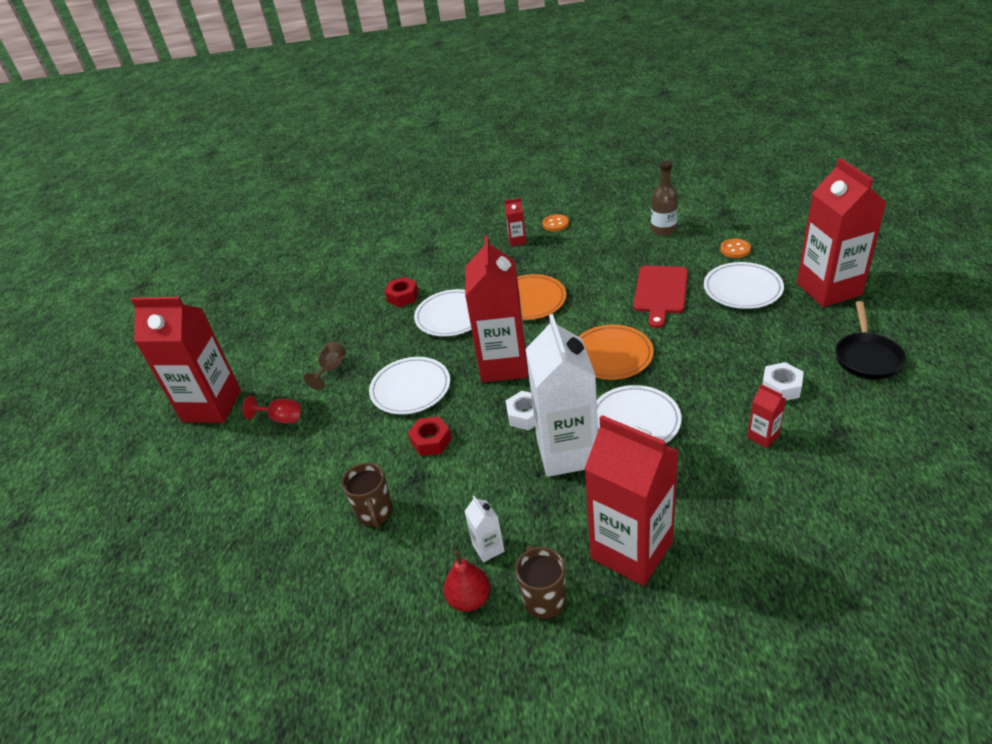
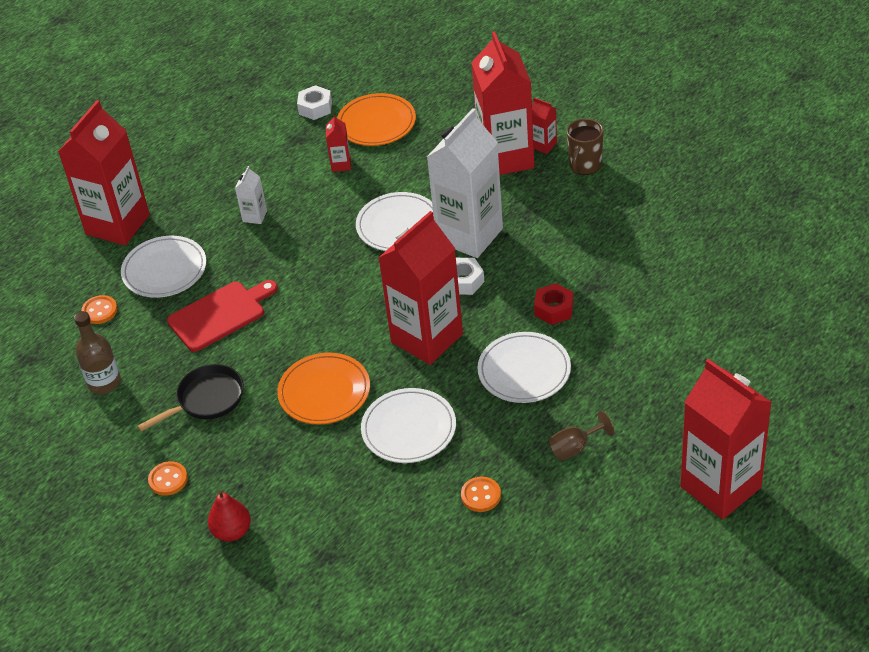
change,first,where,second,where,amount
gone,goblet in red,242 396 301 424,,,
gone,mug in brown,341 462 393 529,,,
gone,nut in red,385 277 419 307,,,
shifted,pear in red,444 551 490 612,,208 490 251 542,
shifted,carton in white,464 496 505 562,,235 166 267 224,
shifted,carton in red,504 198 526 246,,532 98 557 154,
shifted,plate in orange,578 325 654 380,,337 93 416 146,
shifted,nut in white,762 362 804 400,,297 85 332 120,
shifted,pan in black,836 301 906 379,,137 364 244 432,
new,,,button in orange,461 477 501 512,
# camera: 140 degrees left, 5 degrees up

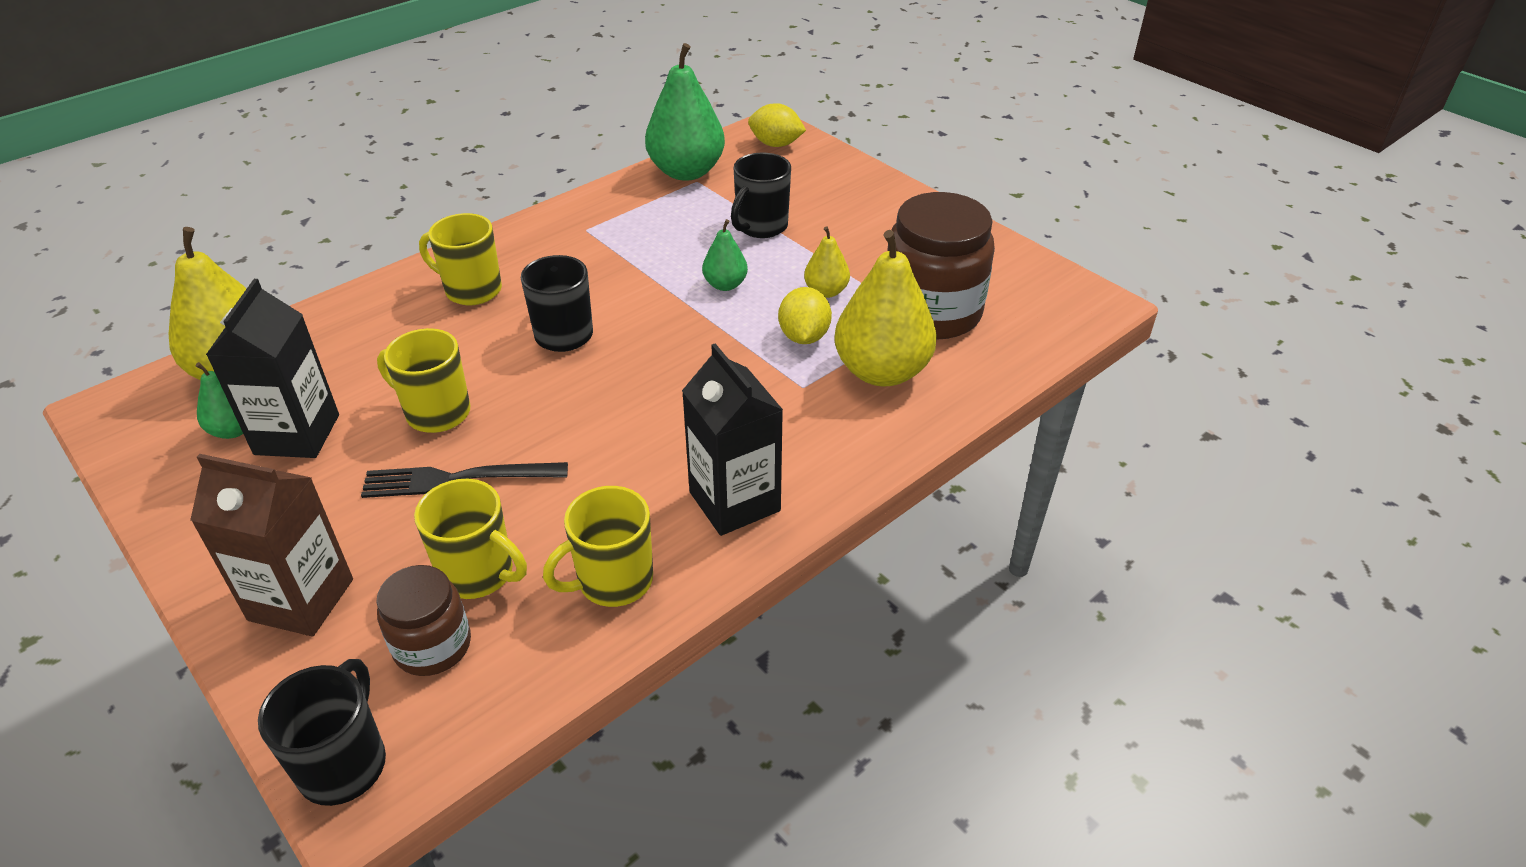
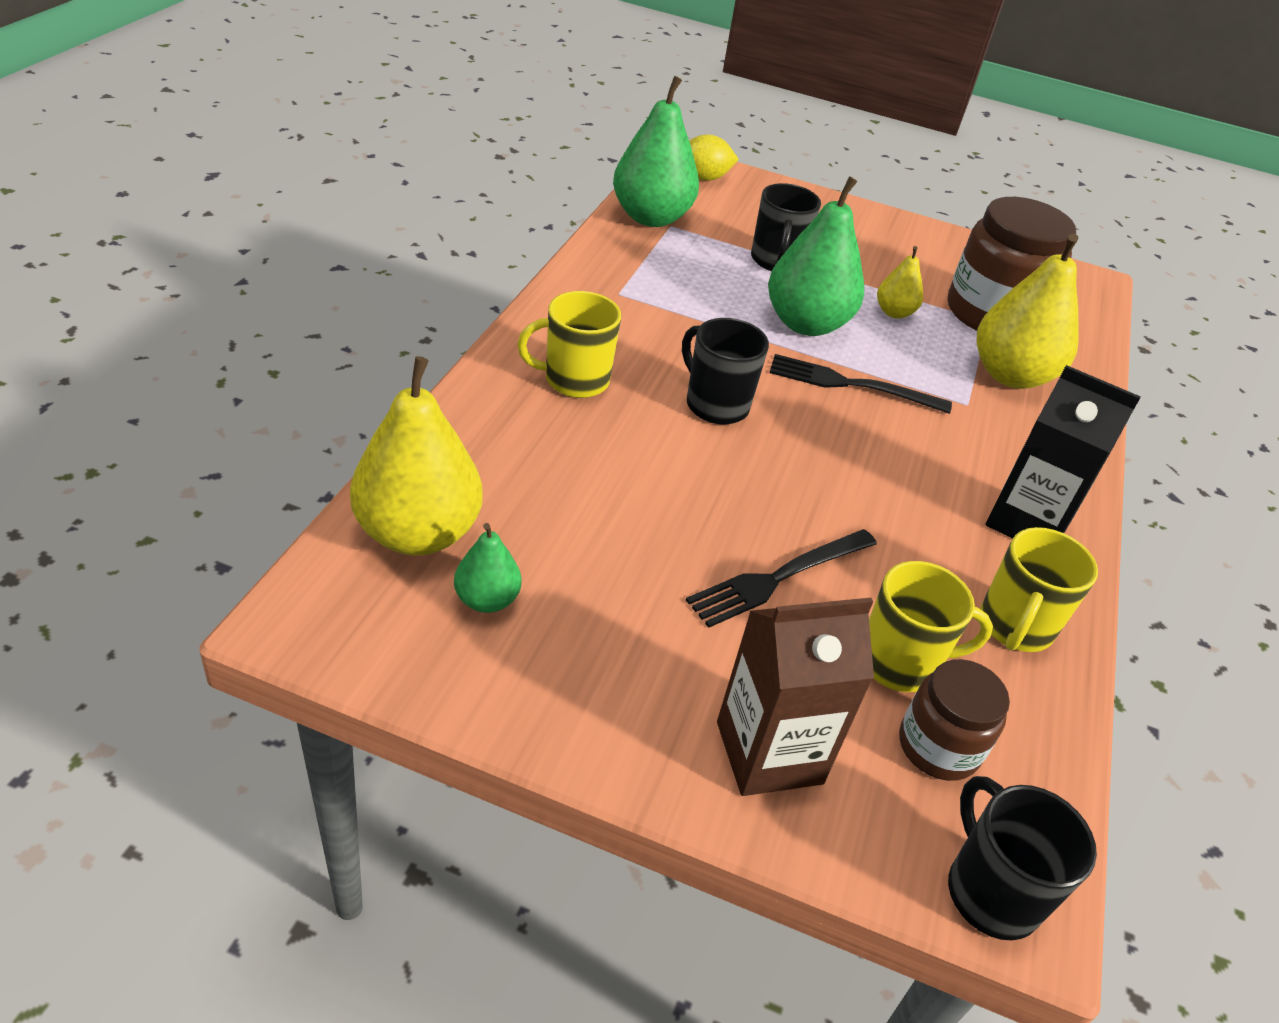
change,first,where,second,where,amount
gone,carton in black,206 279 339 458,,,
gone,mug in yellow,377 328 470 433,,,
scaled,pear in green,702 219 748 291,,768 176 864 336,x2.00
gone,lemon in yellow,778 287 832 344,,,
new,,,fork in black,770 354 952 414,
# camera: 35 degrees left, 0 degrees up

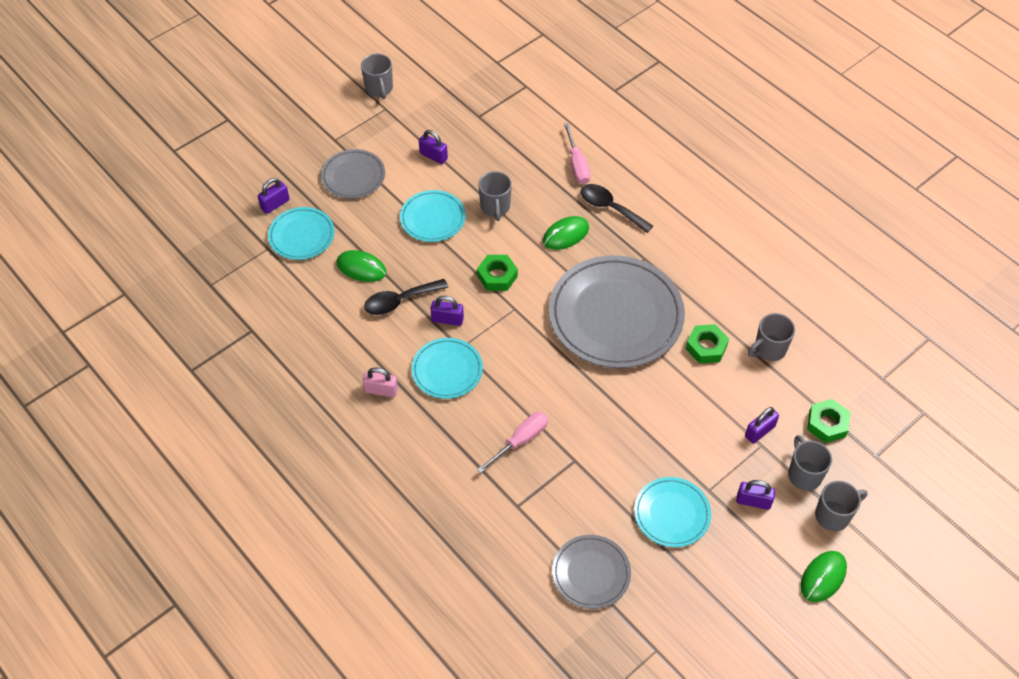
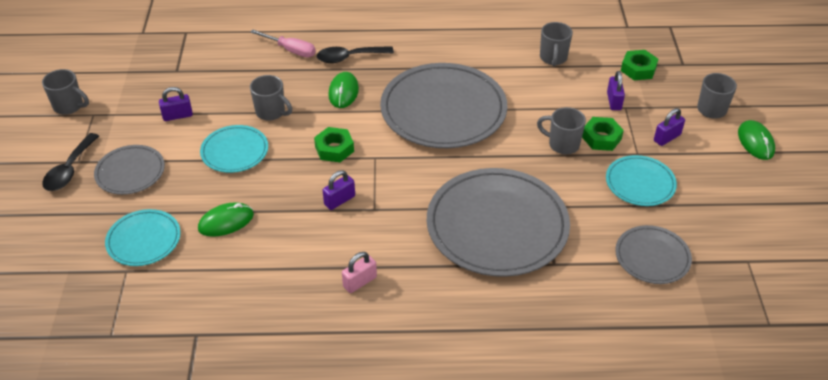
change,first,where,second,where,amount
gone,padlock in purple,258 178 290 214,,,
shifted,spoon in black,364 279 448 315,,42 133 99 191,
gone,plate in turquoise,412 338 483 399,,,
swapped,screwdriver in pink,477 412 548 473,plate in grey,427 168 570 277,
shifted,nut in green,686 324 729 363,,582 117 624 151,
shifted,mug in grey,788 435 832 491,,537 107 586 154,
# camera: 50 degrees left, 10 degrees down

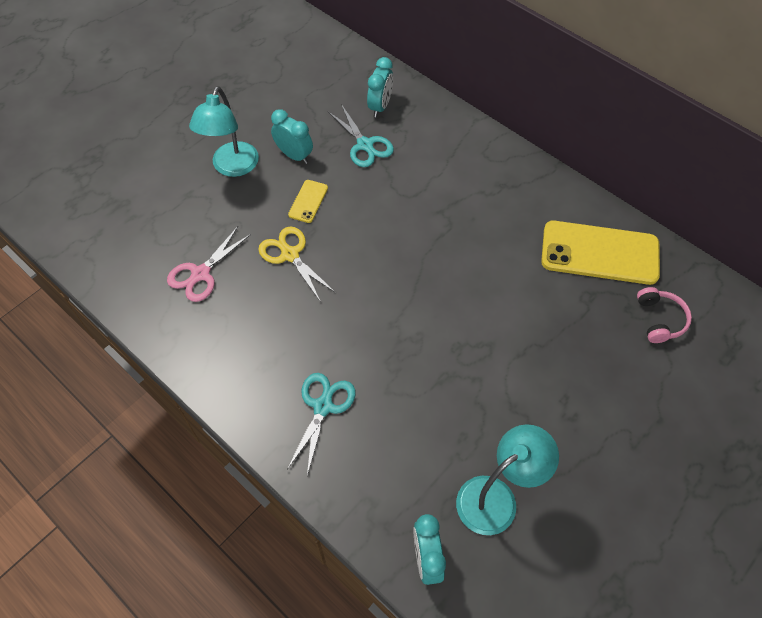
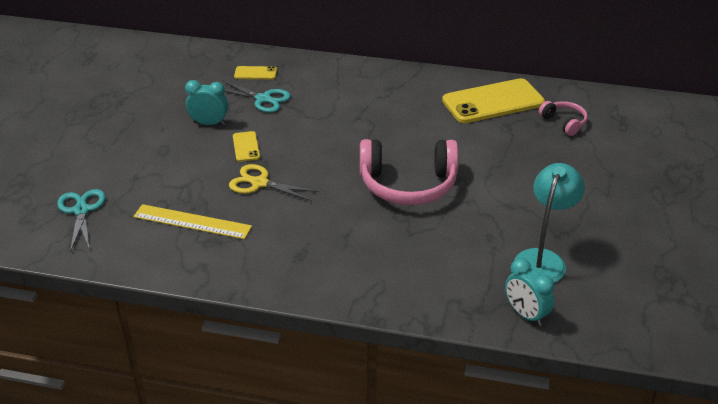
change,first,where,second,where,amount
swapped,scissors in pink,167 226 251 302,ruler in yellow,133 204 252 239,
gone,lamp in turquoise,189 86 259 177,,,
shifted,scissors in turquoise,287 373 356 476,,57 189 106 252,
swapped,clock in turquoise,367 57 393 117,phone in yellow,234 66 277 79,
new,,,headphones in pink,360 139 459 205,
# camera: 30 degrees left, 20 degrees down

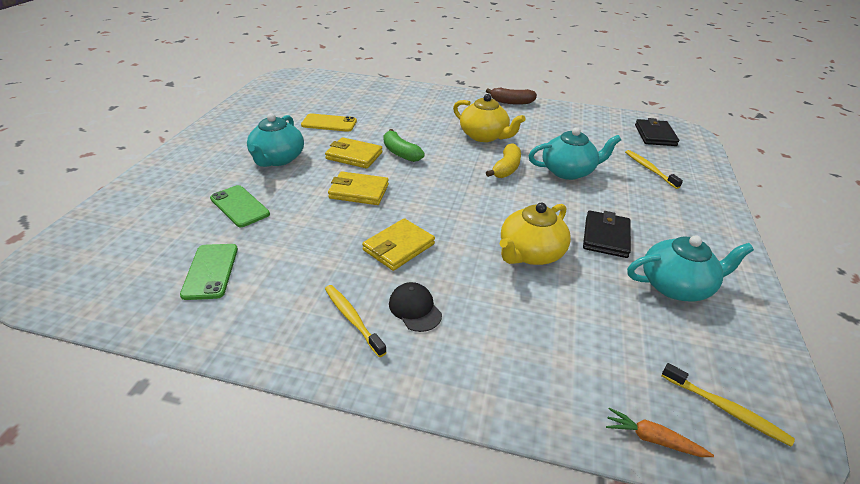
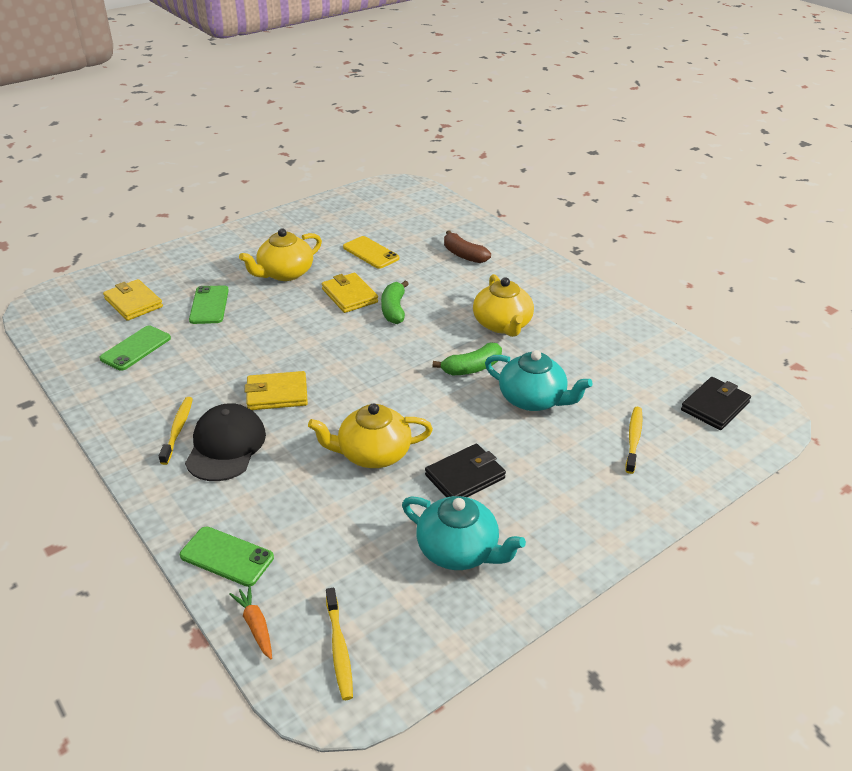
change,first,where,second,where,amount
repainted,teapot in turquoise,247 113 304 167,teapot in yellow,239 228 322 281,
shifted,wallet in yellow,328 171 389 205,,103 279 163 321,
scaled,cap in black,389 282 442 332,,185 403 266 481,x1.71
shifted,banana in brown,486 87 537 105,,444 230 491 263,
repainted,banana in yellow,486 143 521 178,banana in green,433 343 502 375,
new,,,phone in green,180 526 274 587,
# camera: 40 degrees right, 0 degrees up

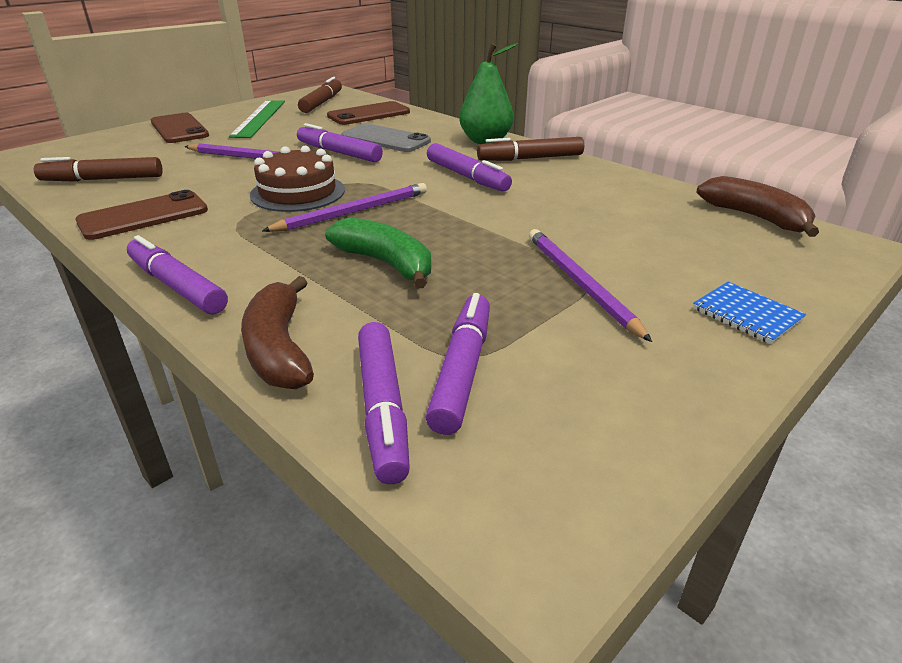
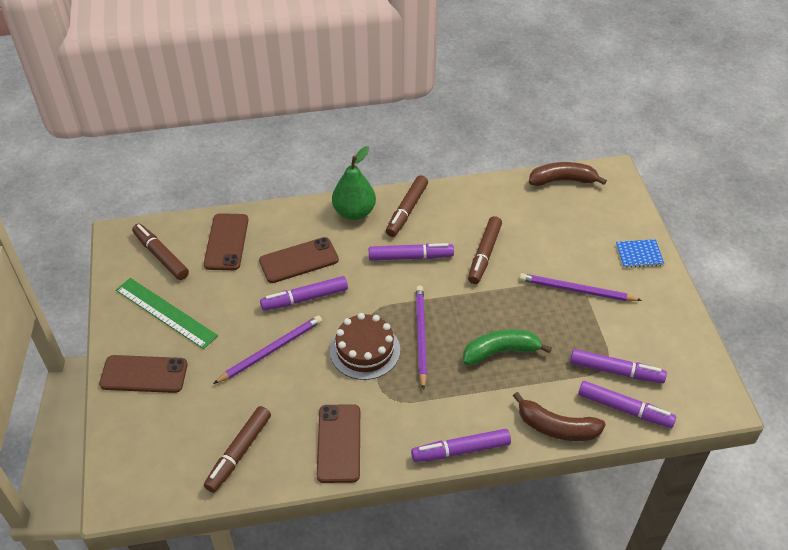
change,first,where,second,where,amount
repainted,phone in grey,341 124 431 152,phone in brown,259 237 339 283,
rotated,marker in purple,425 293 490 435,,570 349 667 383,150 degrees clockwise
new,,,marker in brown,468 216 502 284,
# camera: 55 degrees left, 15 degrees up

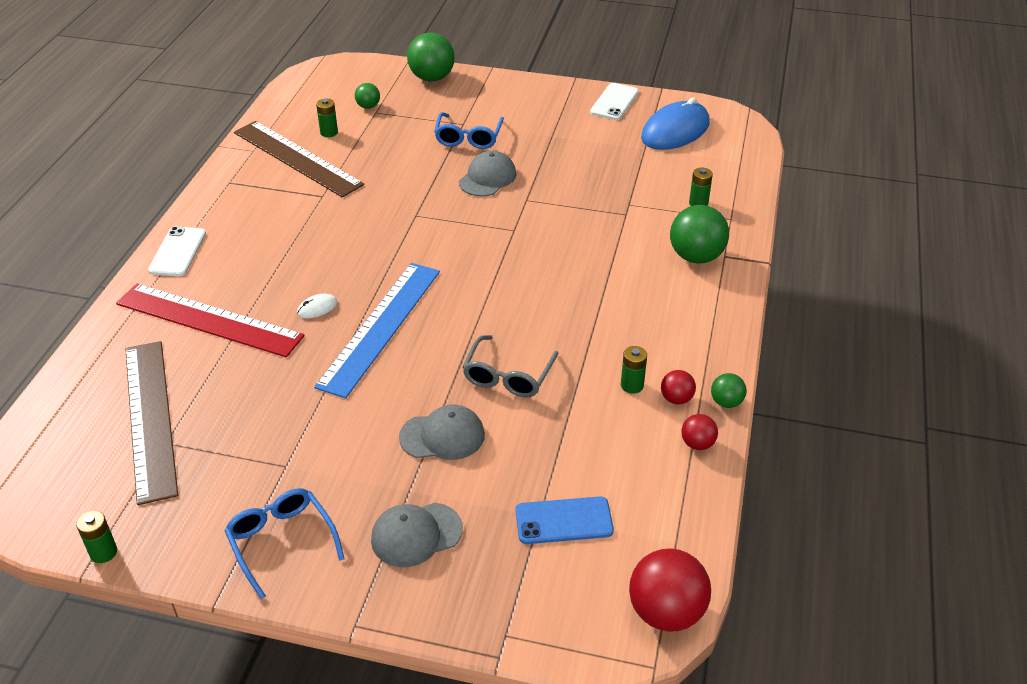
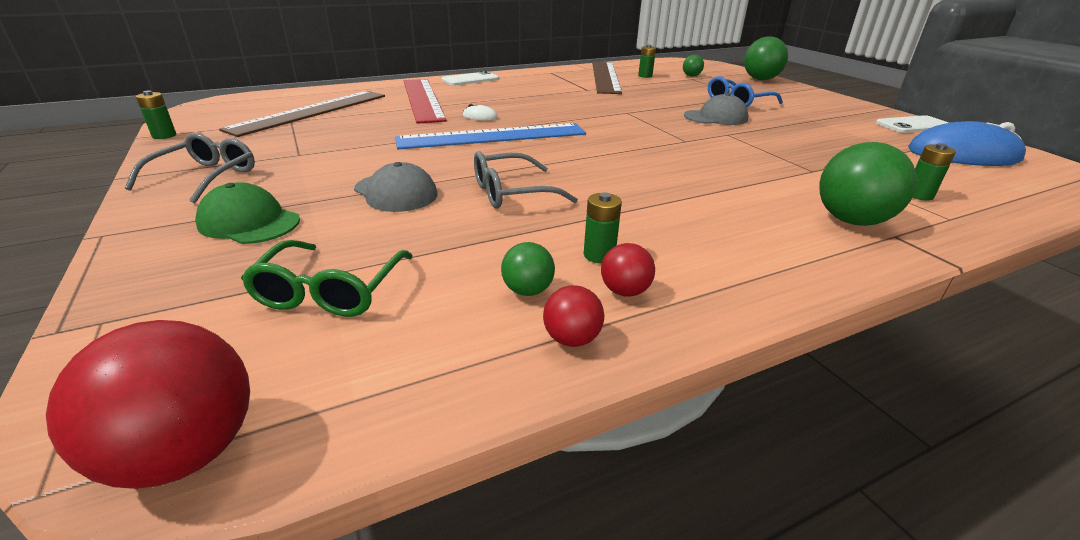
change,first,where,second,where,amount
repainted,glasses in blue,224 488 345 600,glasses in grey,125 133 255 203,
repainted,cap in grey,371 502 463 567,cap in green,195 182 300 244,
swapped,phone in blue,515 496 614 544,glasses in green,241 240 413 317,
shifted,ball in green,711 373 747 408,,501 242 555 296,
# camera: 50 degrees right, 10 degrees down

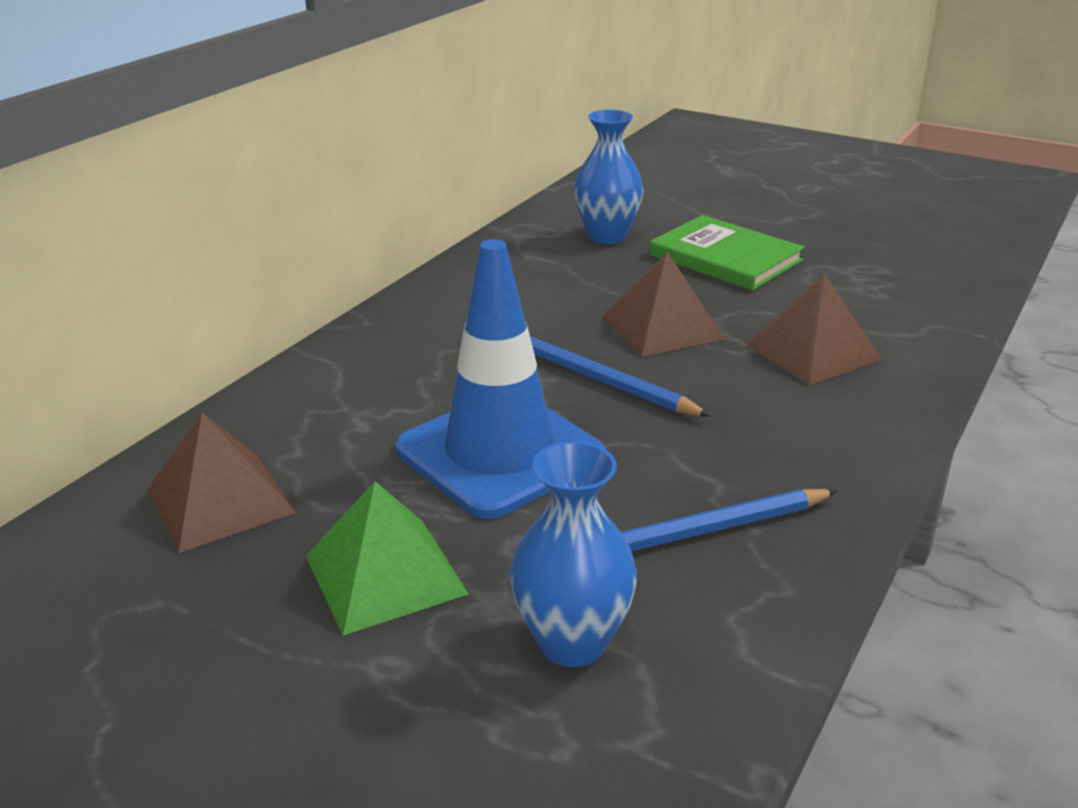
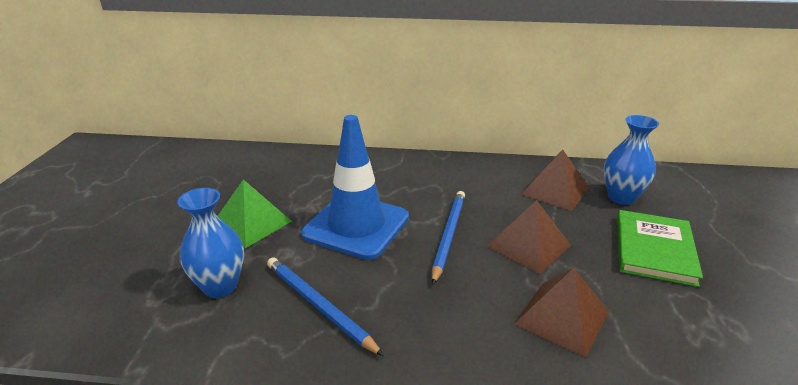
change,first,where,second,where,amount
shifted,pyramid in brown,147 413 297 553,,521 150 589 211,
# camera: 65 degrees right, 0 degrees up

